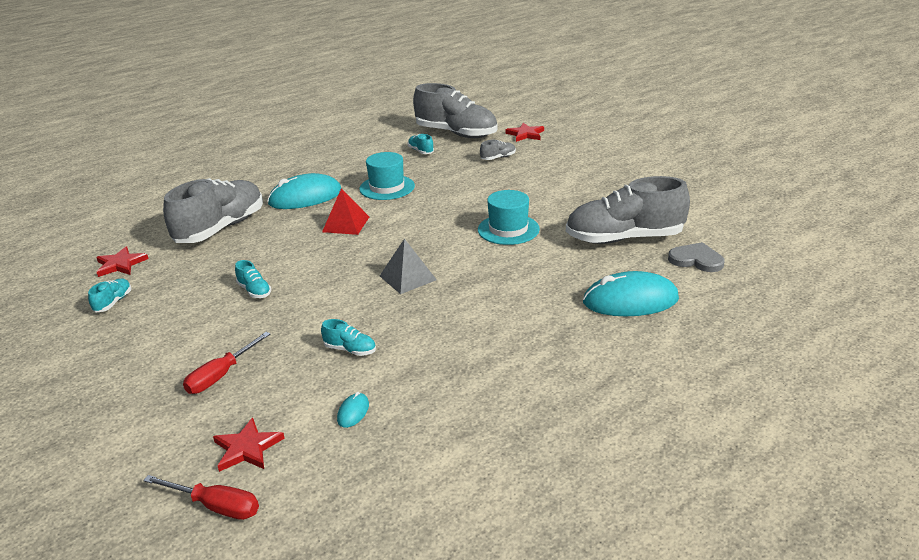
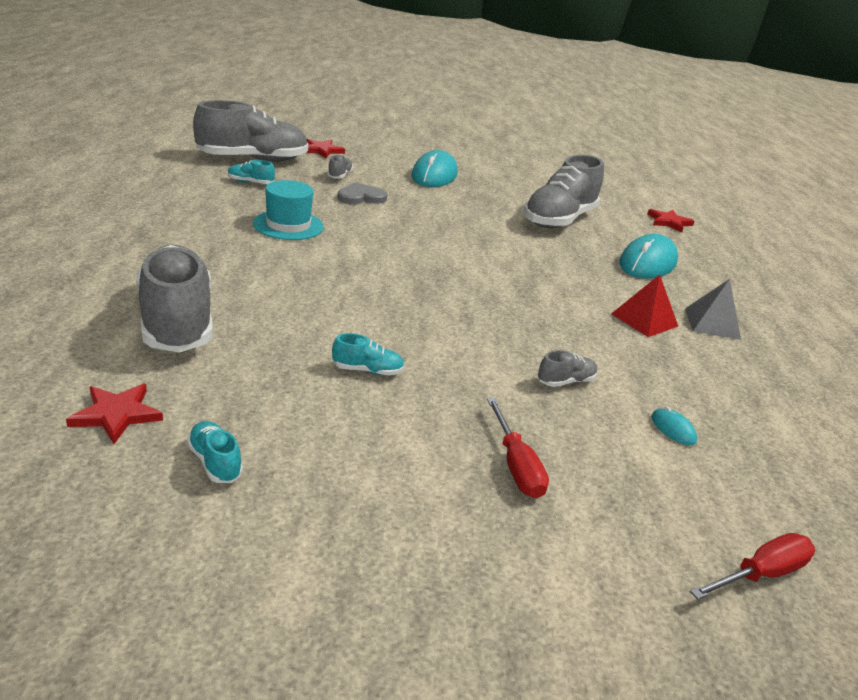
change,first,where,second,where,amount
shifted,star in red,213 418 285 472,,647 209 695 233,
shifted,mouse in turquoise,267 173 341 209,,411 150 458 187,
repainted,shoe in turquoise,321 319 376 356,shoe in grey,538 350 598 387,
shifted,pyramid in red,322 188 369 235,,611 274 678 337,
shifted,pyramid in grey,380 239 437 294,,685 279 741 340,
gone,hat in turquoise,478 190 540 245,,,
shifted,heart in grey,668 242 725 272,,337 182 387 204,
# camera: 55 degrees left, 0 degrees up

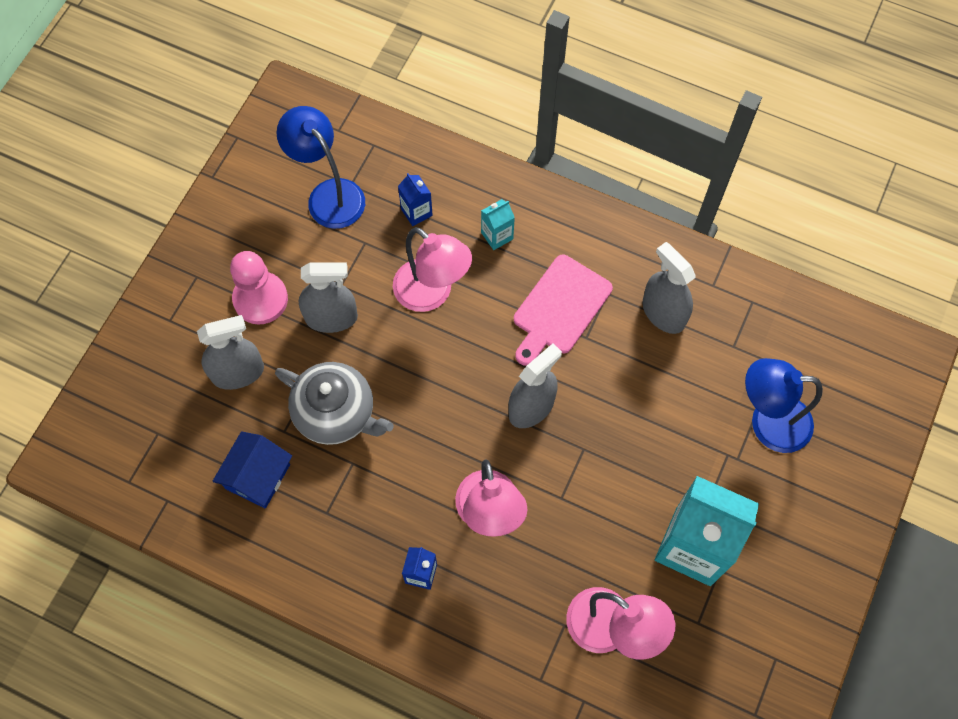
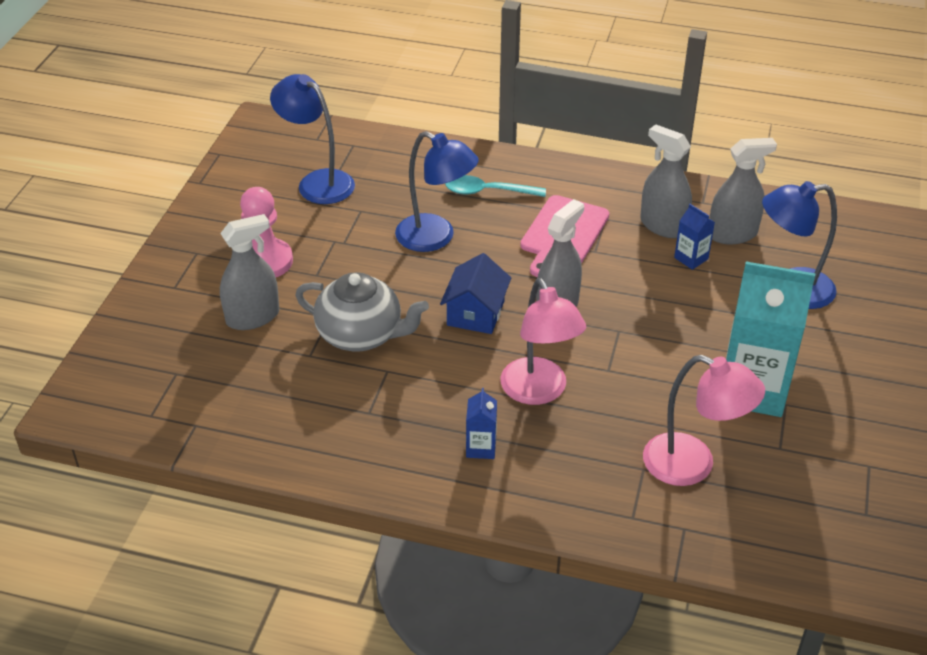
change,first,where,second,where,amount
shifted,house in blue,212 431 292 508,,440 253 511 334,
shifted,spray bottle in grey,299 262 358 333,,710 138 777 244,
repainted,lamp in pink,393 227 472 312,lamp in blue,395 131 479 252,
shifted,carton in blue,398 173 433 226,,674 204 715 270,
swapped,carton in turquoise,481 199 515 250,spoon in turquoise,445 175 546 197,
# camera: 10 degrees left, 25 degrees down

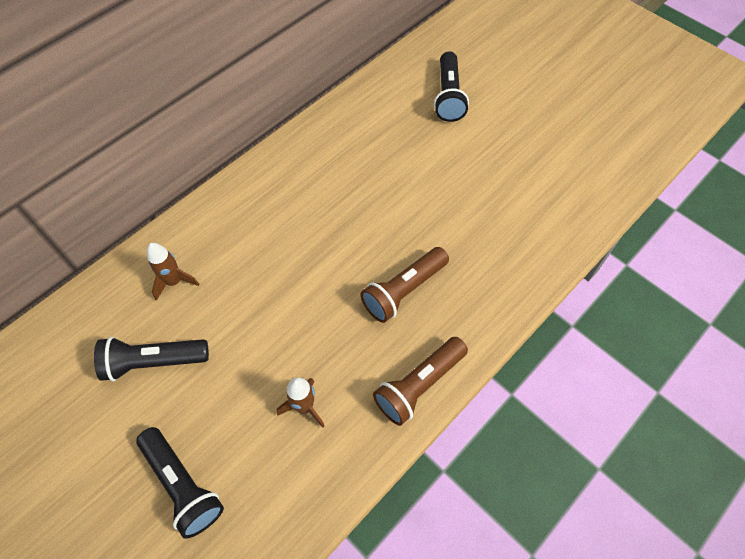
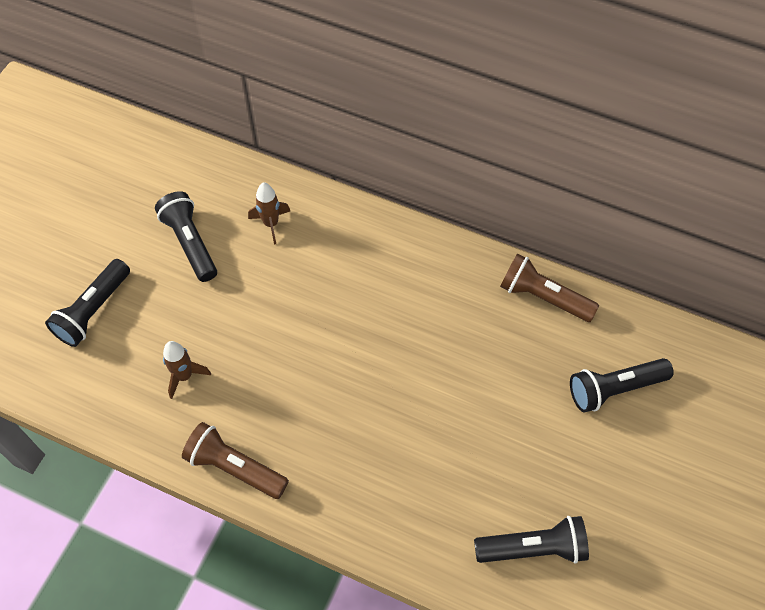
change,first,where,second,where,amount
shifted,flashlight in brown,361 247 449 323,,500 254 599 322,
new,,,flashlight in black,474 516 589 564,
# camera: 70 degrees right, 0 degrees up

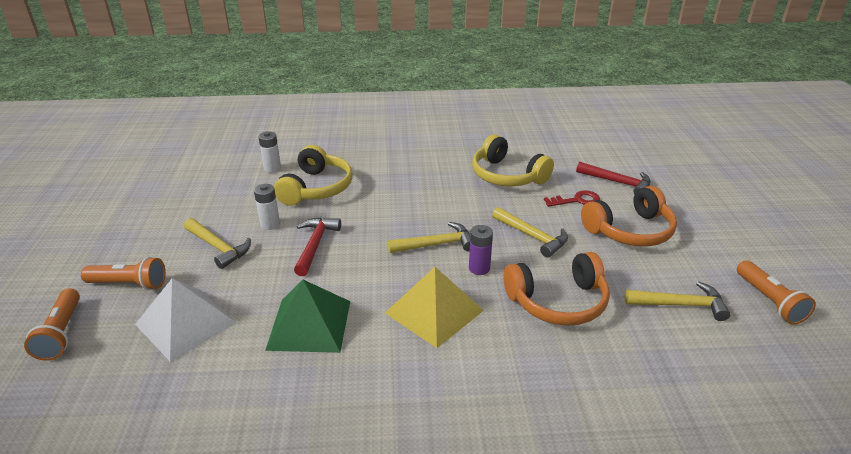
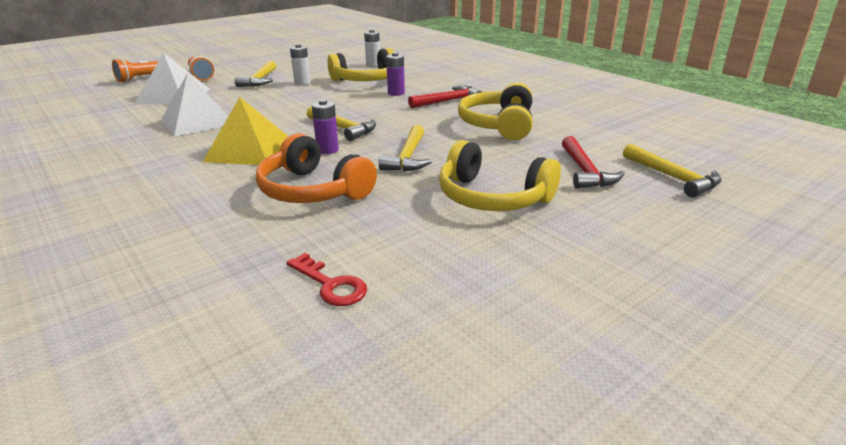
change,first,where,second,where,amount
repainted,pyramid in green,265 280 350 353,pyramid in white,162 73 228 137,
shifted,hammer in red,294 217 341 276,,408 86 482 108,
shifted,key in red,544 190 600 207,,286 253 367 306,
repainted,headphones in orange,581 186 677 246,headphones in yellow,439 140 561 211,
shifted,hammer in yellow,625 281 730 321,,623 144 722 198,
gone,flashlight in orange,737 260 816 325,,,
new,,,battery in purple,386 52 405 96,
# camera: 55 degrees right, 5 degrees down

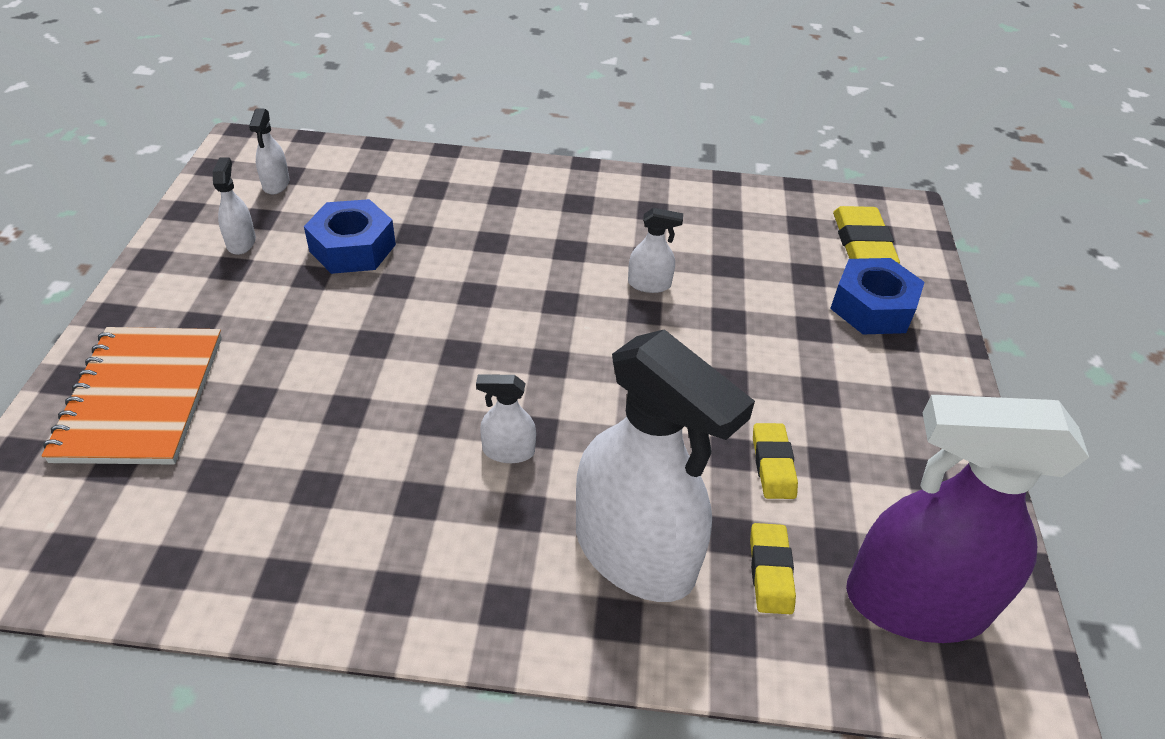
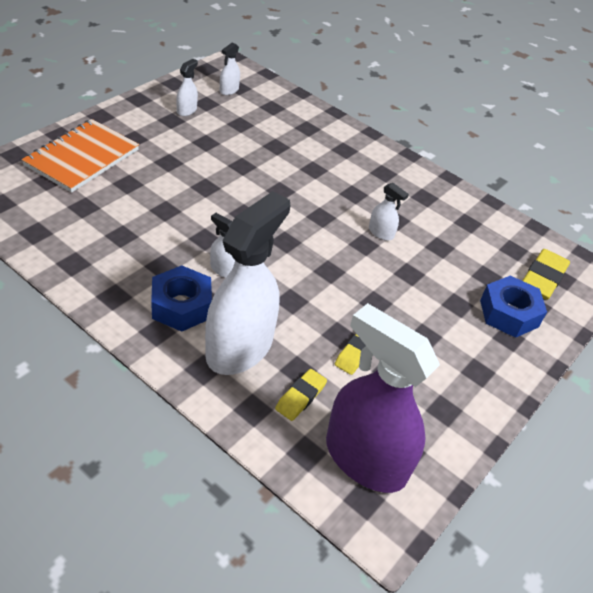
change,first,where,second,where,amount
shifted,nut in blue,304 199 396 274,,151 265 212 332,
rotated,spray bottle in white,576 329 755 602,,205 191 290 375,135 degrees counterclockwise
# camera: 30 degrees right, 0 degrees up

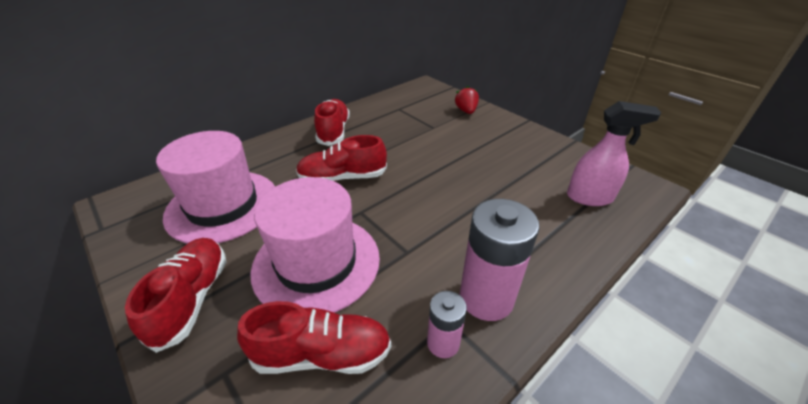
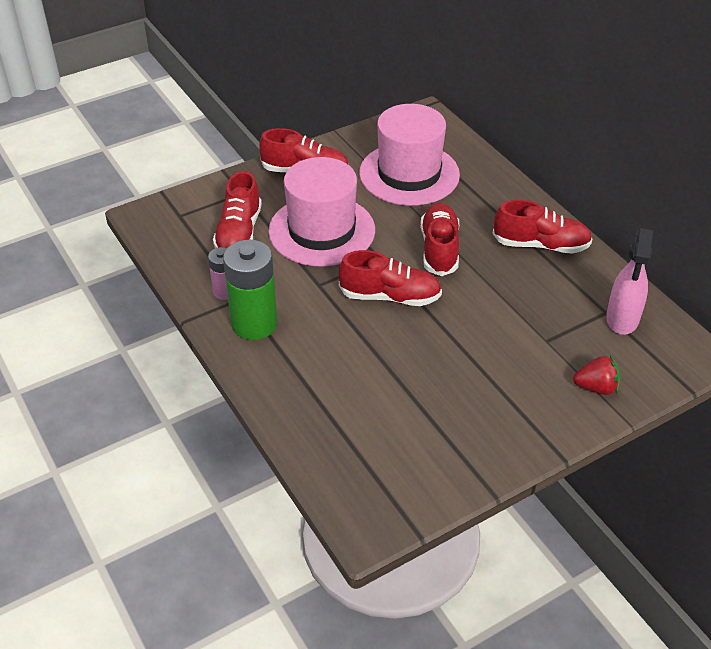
change,first,where,second,where,amount
repainted,battery in pink,460 199 540 321,battery in green,223 239 277 340,
shifted,spray bottle in pink,567 101 661 206,,606 228 653 335,
new,,,shoe in red,338 250 442 306,
# camera: 100 degrees right, 5 degrees up

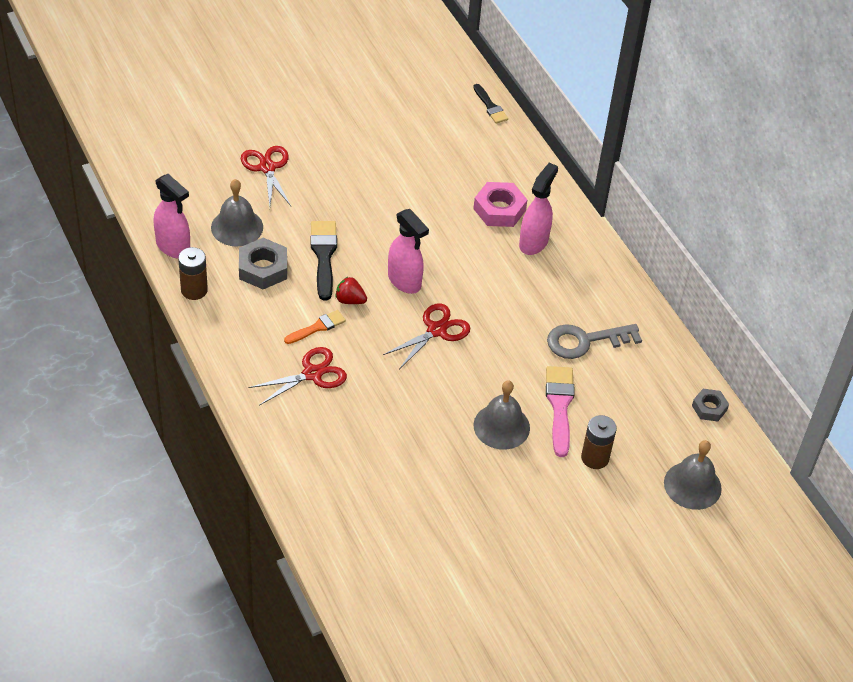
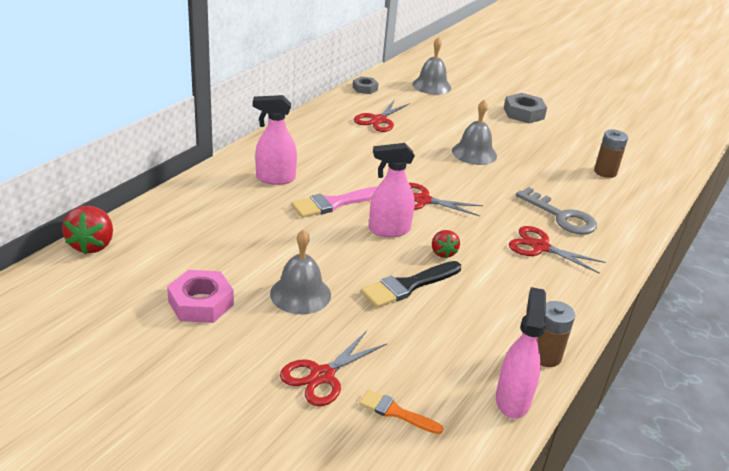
change,first,where,second,where,amount
shifted,bell in grey,211 179 263 246,,270 229 331 315,
shifted,nut in grey,239 238 287 289,,504 93 547 123,
shifted,brush in orange,284 310 346 344,,359 389 443 434,
rotated,spray bottle in pink,388 209 429 294,,369 143 415 237,120 degrees counterclockwise
swapped,brush in black,473 84 508 124,strawberry in red,62 206 113 254,
shifted,nut in pink,473 182 527 227,,167 270 234 323,
shifted,brush in pink,546 366 575 457,,291 186 378 218,
shifted,key in grey,547 324 642 359,,516 187 597 235,
shifted,battery in brown,581 415 617 469,,594 129 628 178,
new,,,scissors in red,354 99 410 132,
# camera: 120 degrees left, 15 degrees down

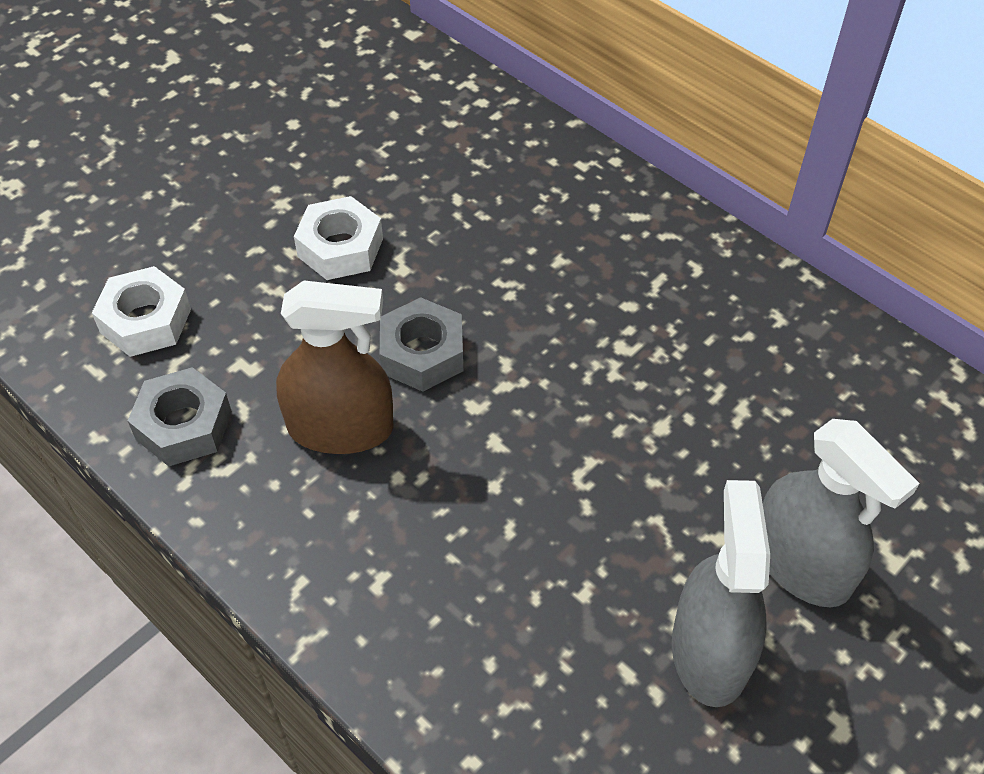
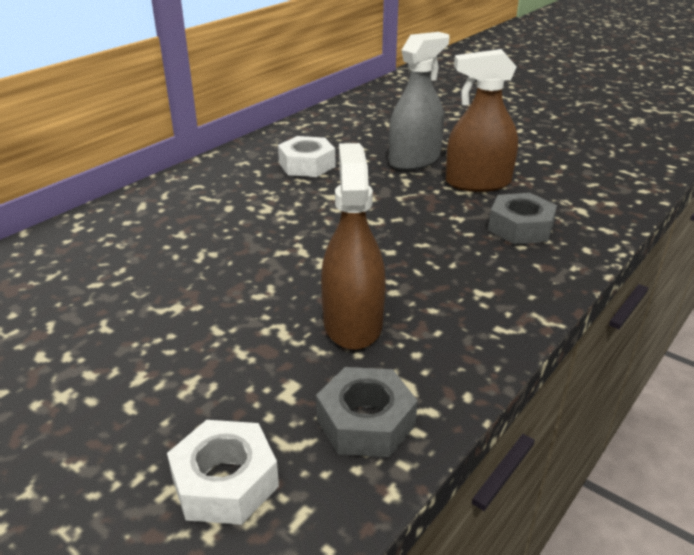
change,first,where,second,where,amount
shifted,nut in white,294 196 383 280,,278 136 335 177,
shifted,nut in grey,380 297 463 392,,488 193 557 245,
repainted,spray bottle in grey,672 480 770 707,spray bottle in brown,446 49 518 192,
# camera: 95 degrees left, 20 degrees down

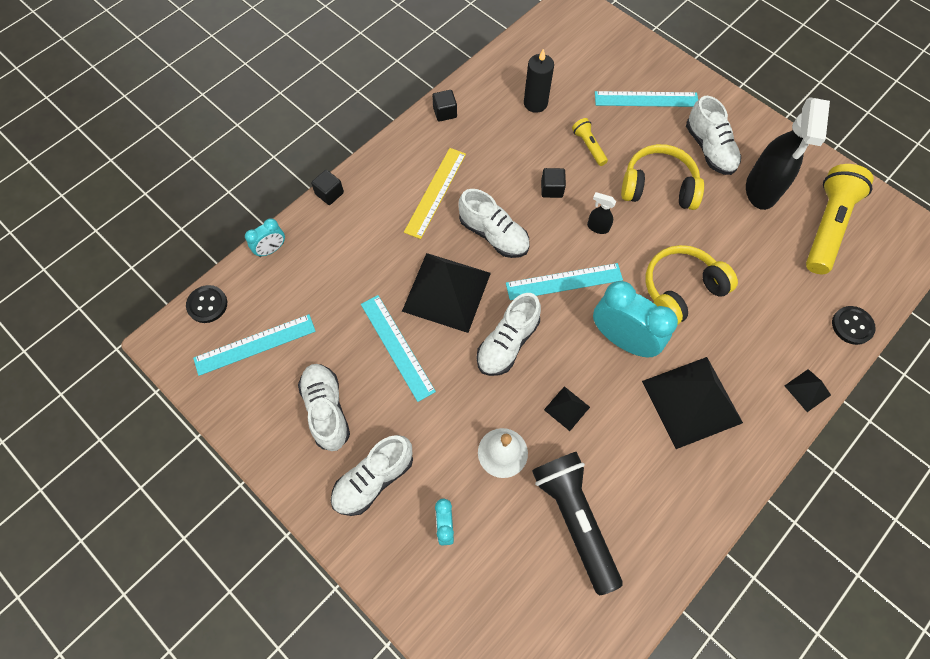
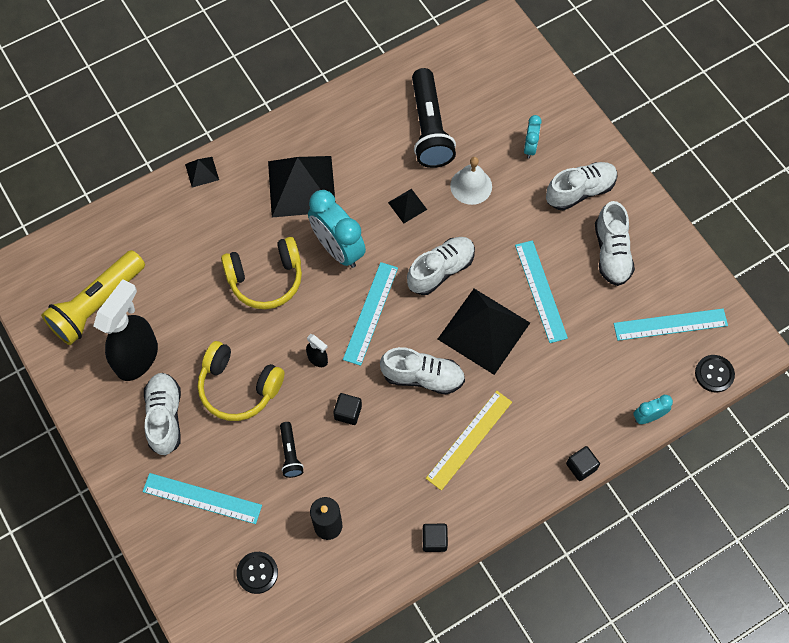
change,first,where,second,where,amount
rotated,shoe in white,459 189 530 258,,380 347 465 395,135 degrees clockwise
rotated,ruler in turquoise,506 263 623 300,,343 262 398 366,75 degrees counterclockwise
repainted,flashlight in yellow,572 118 608 166,flashlight in black,280 422 303 478,
shifted,button in black,832 306 876 345,,236 552 278 594,
# camera: 165 degrees left, 0 degrees up

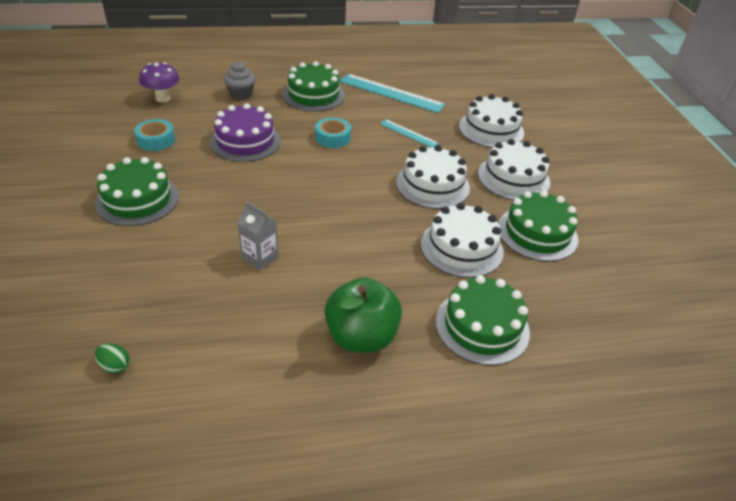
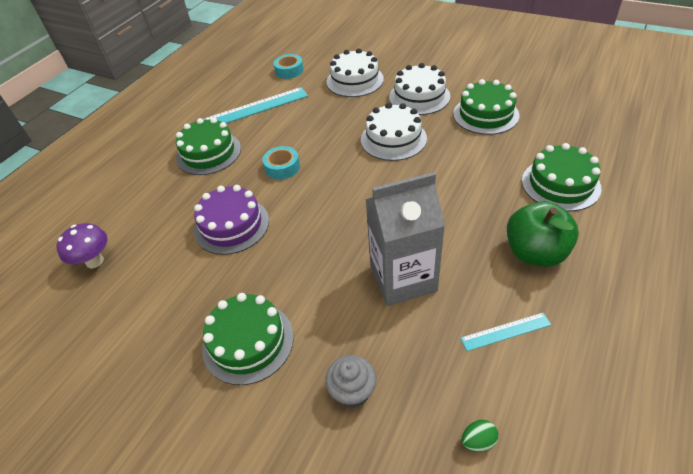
change,first,where,second,where,amount
shifted,tape in turquoise,134 119 175 151,,274 54 304 79,
shifted,cupcake in grey,224 61 256 100,,325 355 376 408,
scaled,carton in grey,237 201 279 270,,366 172 445 306,x2.05
shifted,ruler in turquoise,380 119 439 148,,460 313 551 351,
gone,cake in white,421 203 504 278,,,
# camera: 45 degrees left, 5 degrees up

